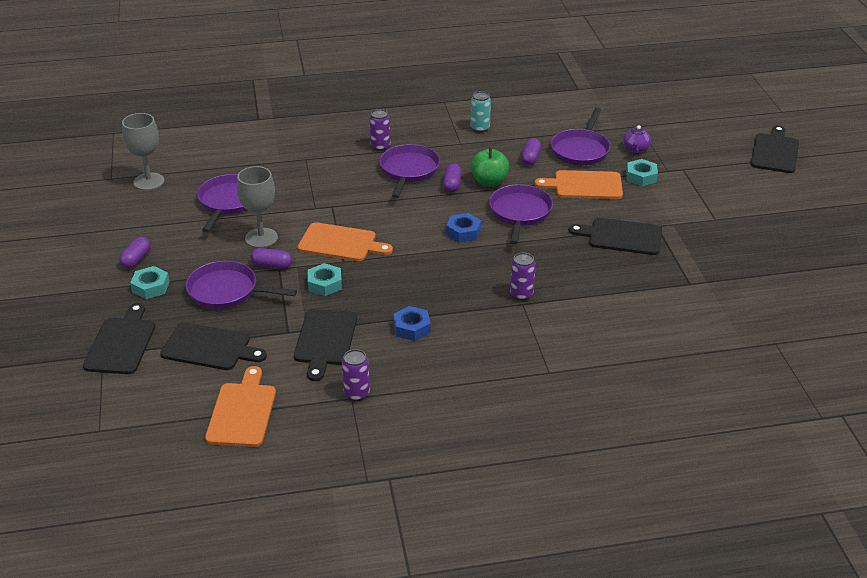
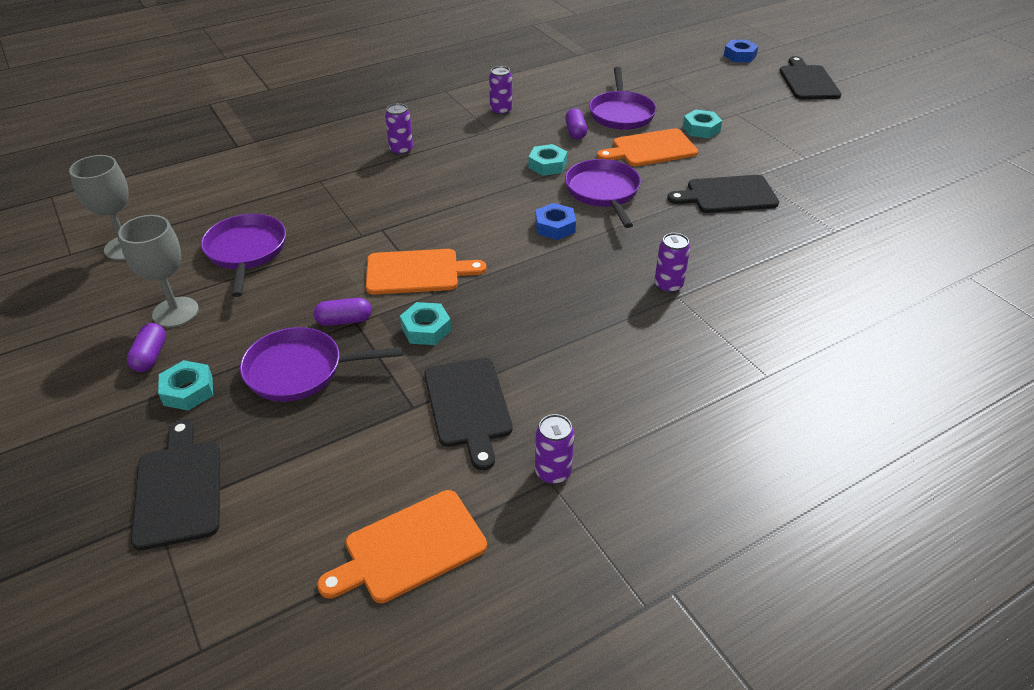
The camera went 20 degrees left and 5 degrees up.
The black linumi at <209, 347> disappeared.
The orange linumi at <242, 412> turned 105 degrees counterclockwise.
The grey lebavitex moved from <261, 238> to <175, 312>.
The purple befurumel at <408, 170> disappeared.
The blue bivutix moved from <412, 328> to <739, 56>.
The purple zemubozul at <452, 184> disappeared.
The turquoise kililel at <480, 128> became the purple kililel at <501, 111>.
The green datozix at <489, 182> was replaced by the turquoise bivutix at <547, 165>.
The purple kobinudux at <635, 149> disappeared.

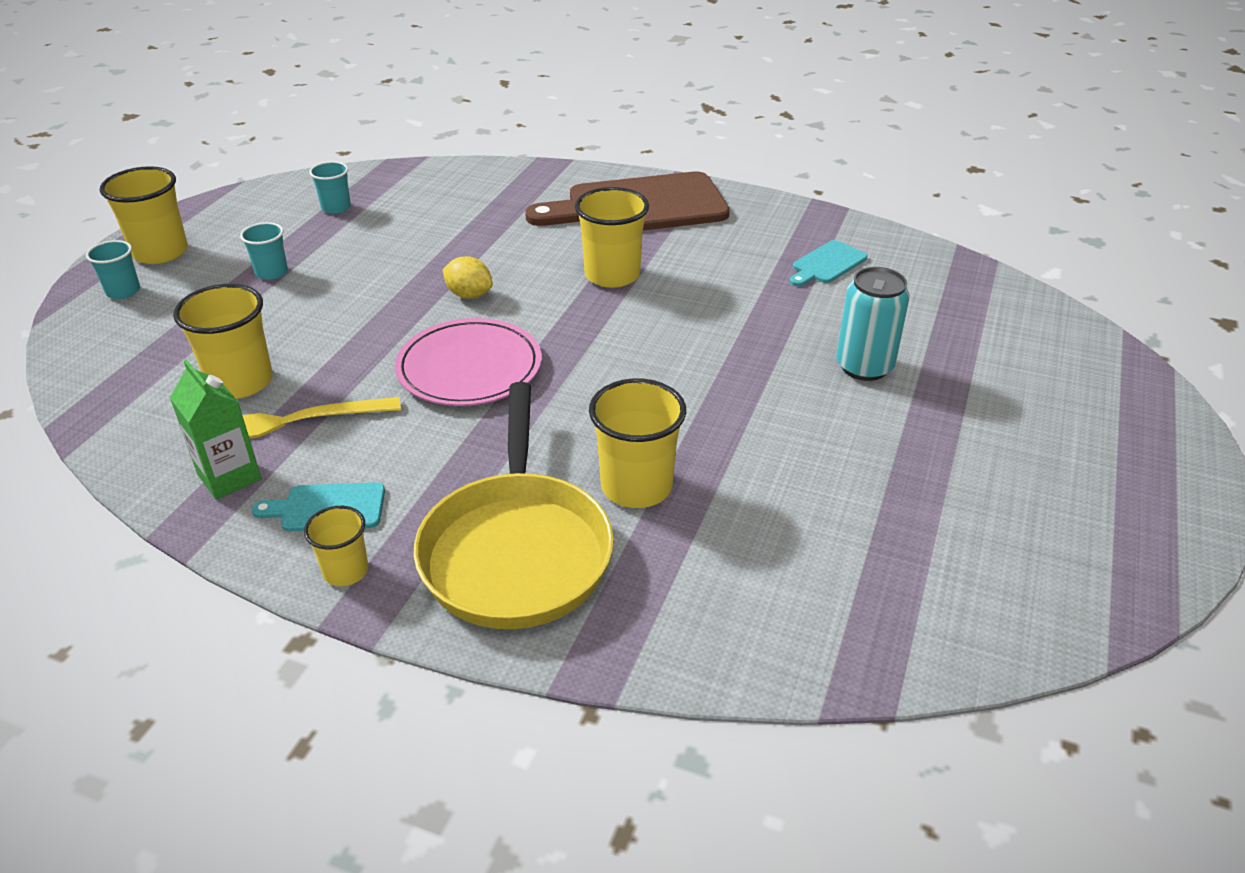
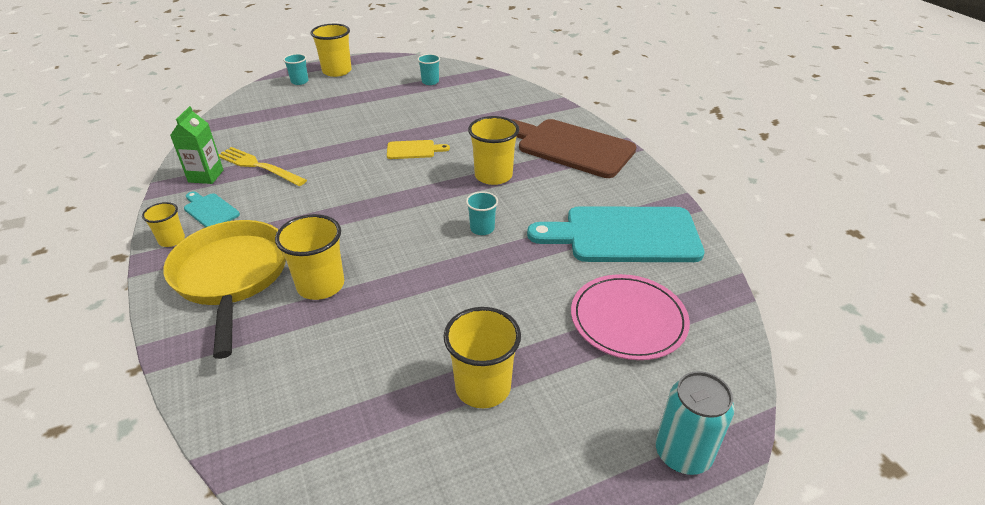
The camera went 45 degrees right and 0 degrees up.
The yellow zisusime moved from <240, 382> to <483, 387>.
The turquoise zisusime moved from <271, 272> to <482, 228>.
The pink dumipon moved from <469, 367> to <628, 319>.
The yellow befurumel at <516, 550> turned 120 degrees clockwise.
The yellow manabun at <469, 295> was replaced by the yellow linumi at <413, 150>.
The turquoise linumi at <827, 264> changed to 2.25 times the size.
The turquoise kililel moved from <864, 367> to <683, 453>.

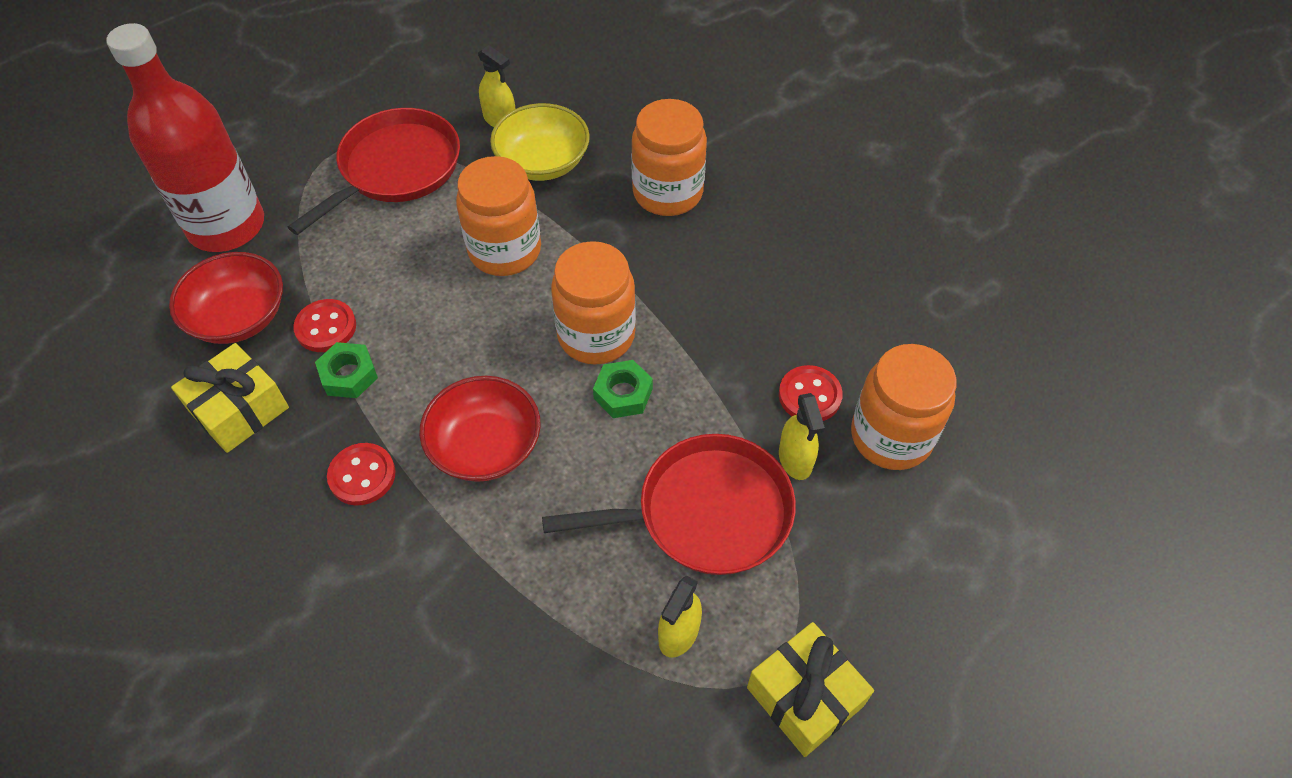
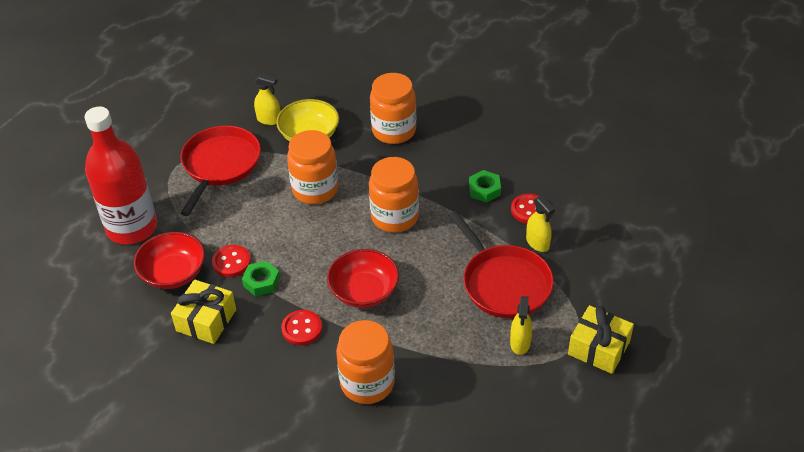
The camera went 20 degrees left and 10 degrees down.
The red befurumel at <706, 512> turned 90 degrees clockwise.
The green bivutix moved from <623, 394> to <484, 190>.
The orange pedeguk moved from <891, 436> to <367, 383>.

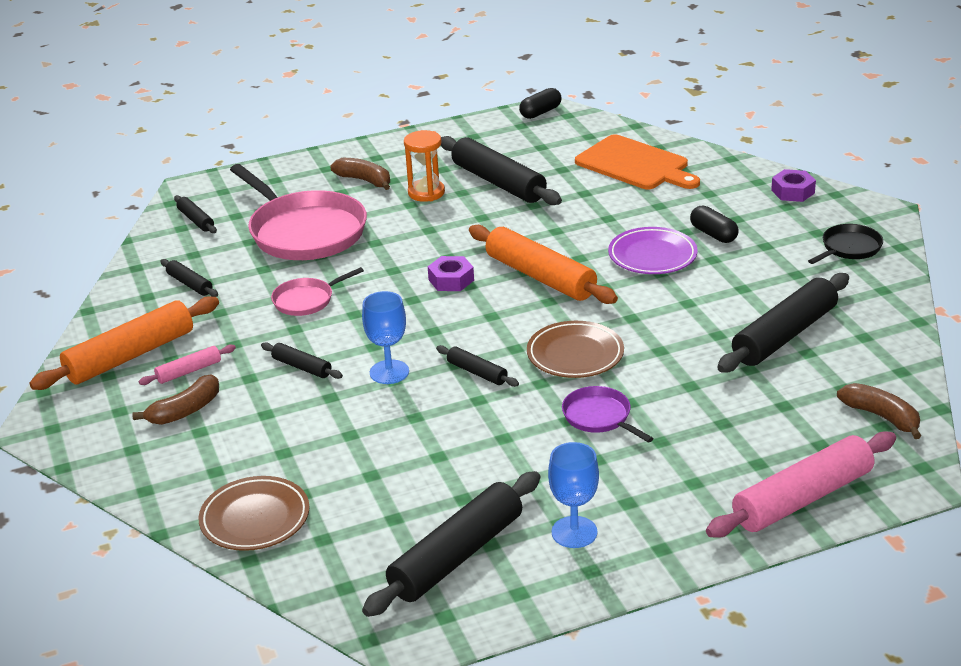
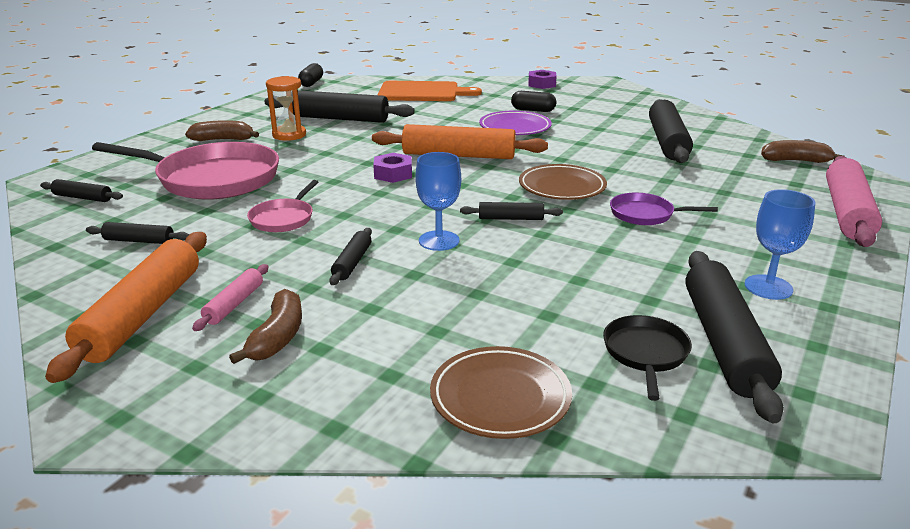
The camera went 40 degrees left and 5 degrees down.
The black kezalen at <302, 367> turned 75 degrees counterclockwise.
The black befurumel moved from <849, 248> to <645, 353>.

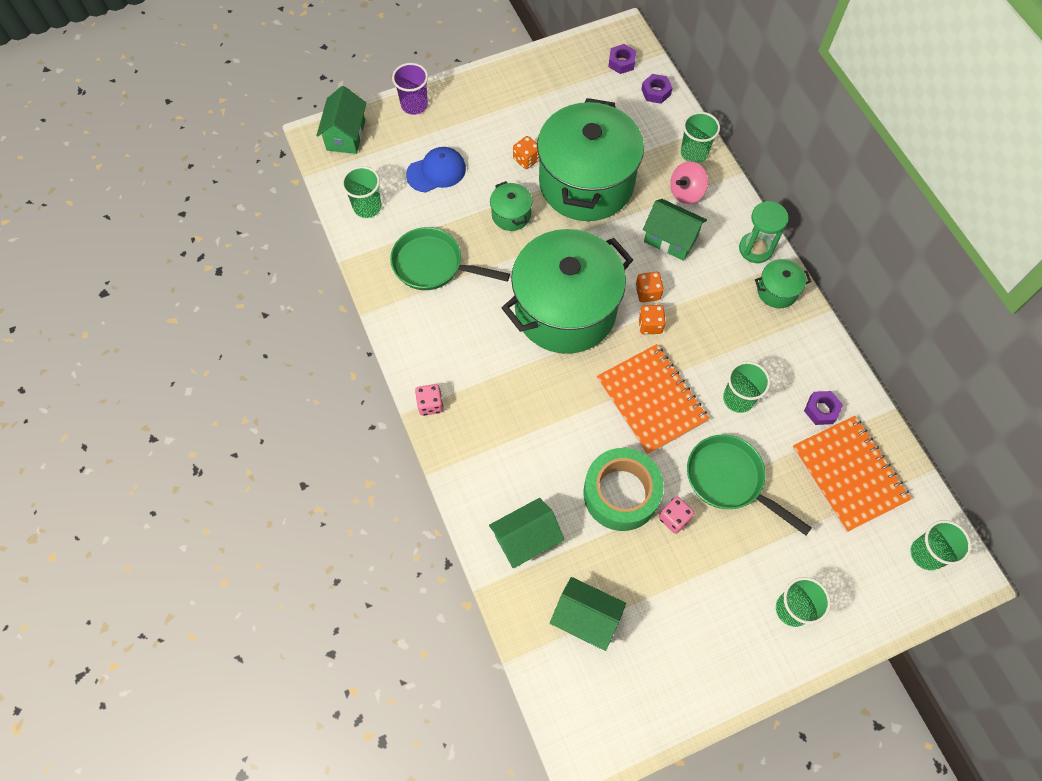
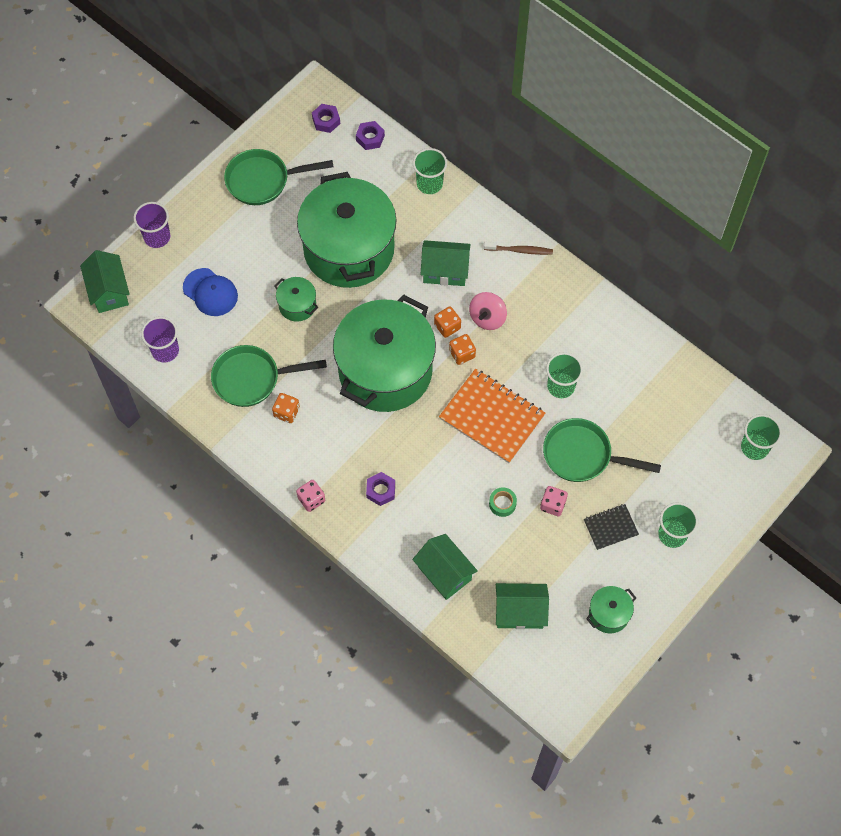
The camera went 25 degrees left and 0 degrees up.
The green zisusime at <367, 207> became the purple zisusime at <165, 350>.
The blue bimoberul at <436, 171> turned 90 degrees clockwise.
The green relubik at <526, 539> turned 75 degrees counterclockwise.
The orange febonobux moved from <526, 159> to <286, 412>.
The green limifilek at <621, 493> changed to 0.41 times the size.
The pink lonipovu moved from <686, 192> to <487, 318>.
The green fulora at <755, 249> was replaced by the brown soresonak at <520, 250>.
The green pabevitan moved from <777, 291> to <609, 614>.
The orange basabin at <849, 474> disappeared.
The purple bivutix moved from <821, 410> to <381, 490>.
The green befurumel at <263, 180> appeared.
The black basabin at <610, 527> appeared.

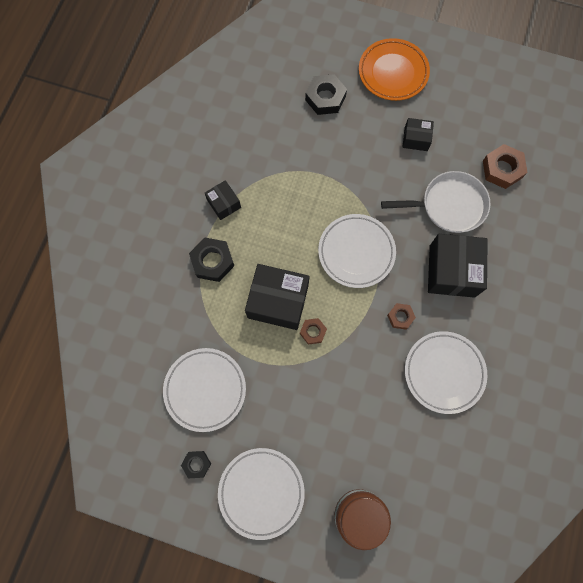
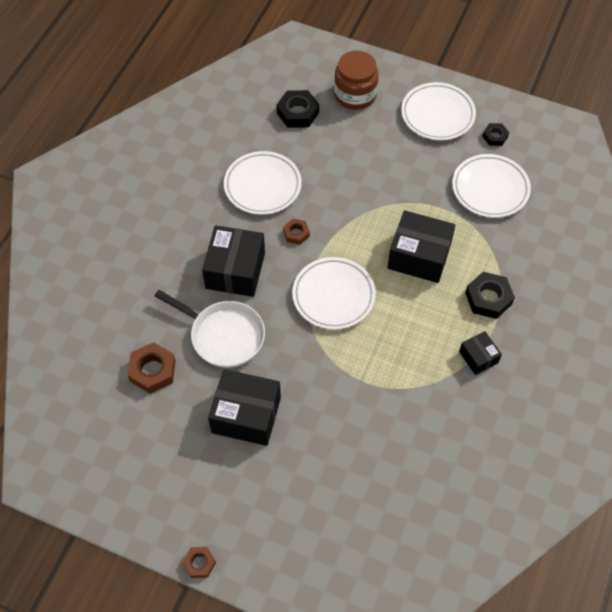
The camera went 175 degrees left and 15 degrees down.
The brown bivutix moved from <313, 332> to <199, 563>.
The black bivutix moved from <325, 98> to <297, 113>.
The orange dumipon at <393, 72> disappeared.
The white befurumel at <449, 205> turned 150 degrees counterclockwise.
The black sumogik at <416, 139> changed to 1.87 times the size.

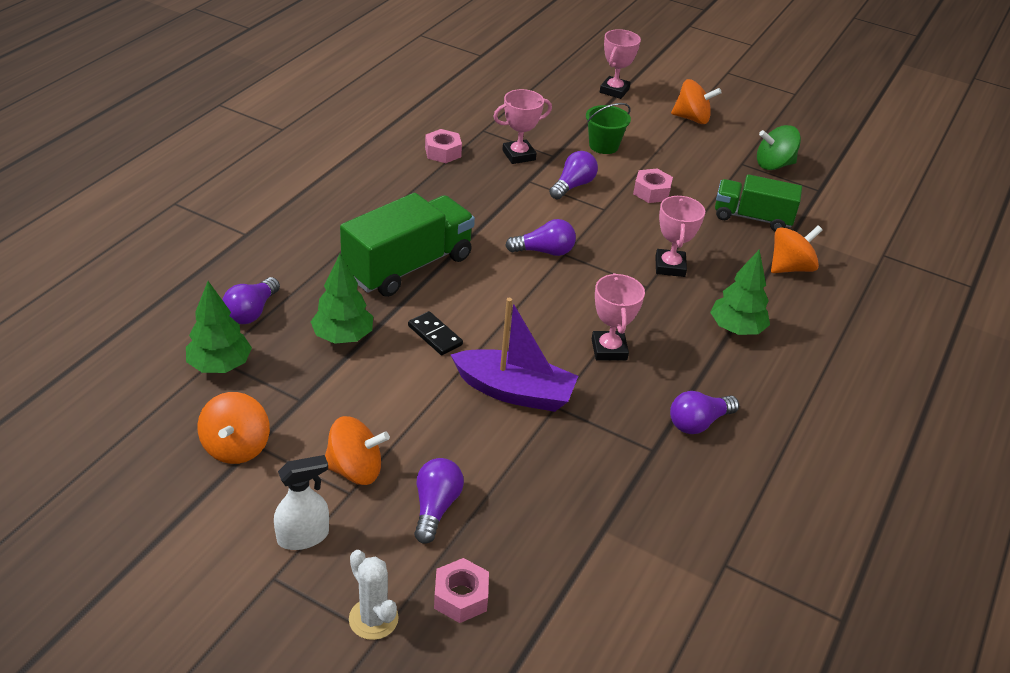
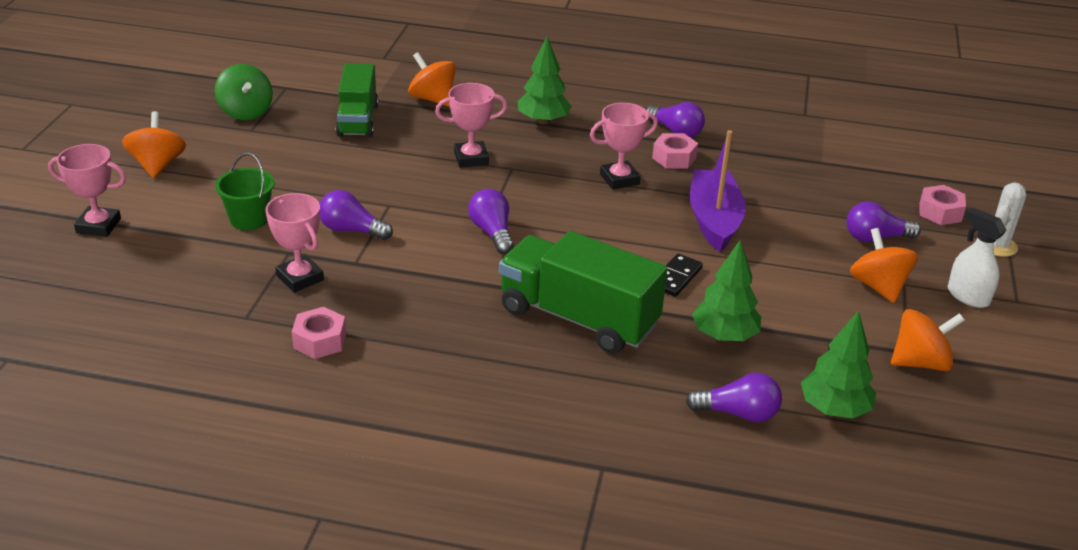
The camera went 105 degrees left and 5 degrees down.
The pink bivutix moved from <651, 192> to <674, 158>.

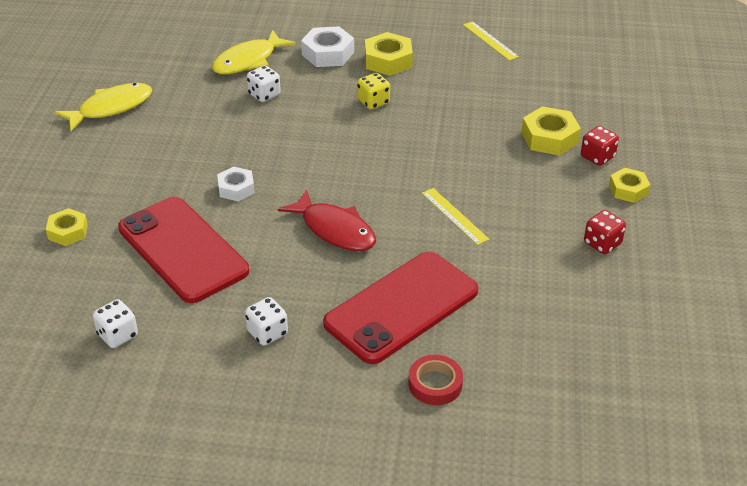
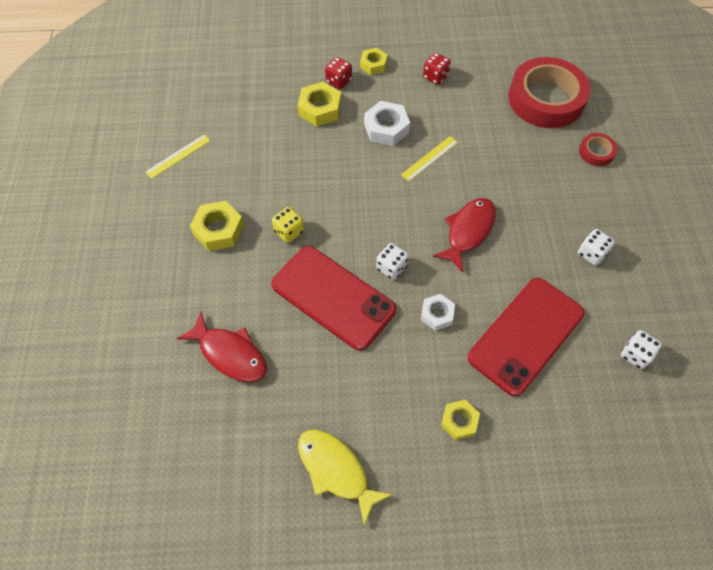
The camera went 100 degrees left and 20 degrees up.
The yellow bivutix moved from <68, 232> to <459, 421>.
The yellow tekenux at <248, 61> became the red tekenux at <230, 354>.
The white febonobux moved from <264, 95> to <391, 267>.
The white bivutix moved from <328, 53> to <386, 128>.
The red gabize moved from <401, 307> to <333, 297>.
The red limifilek at <546, 99> appeared.

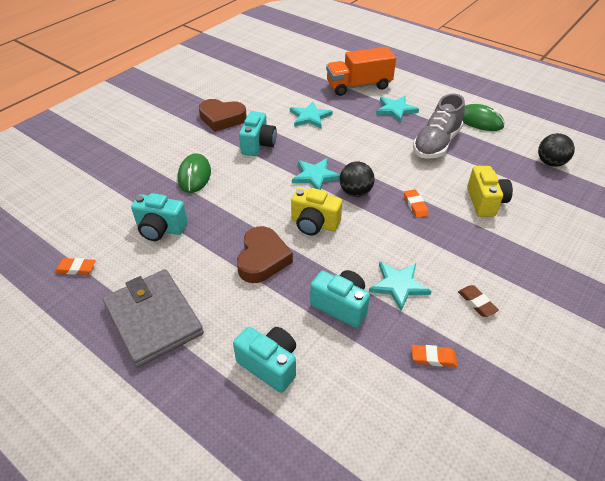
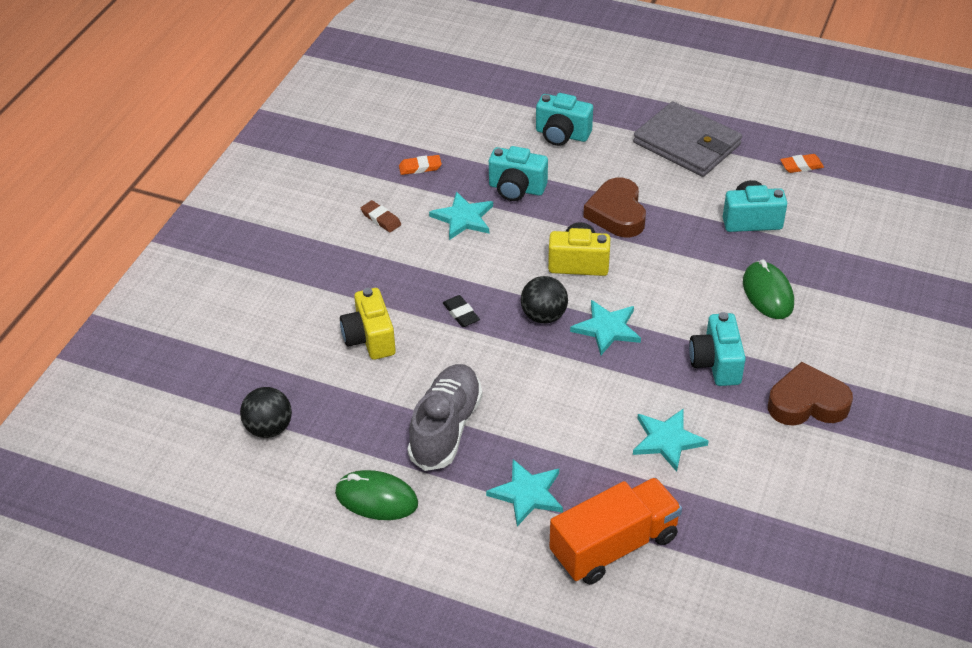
The camera went 165 degrees right and 0 degrees up.
The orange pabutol at <415, 205> became the black pabutol at <461, 314>.

